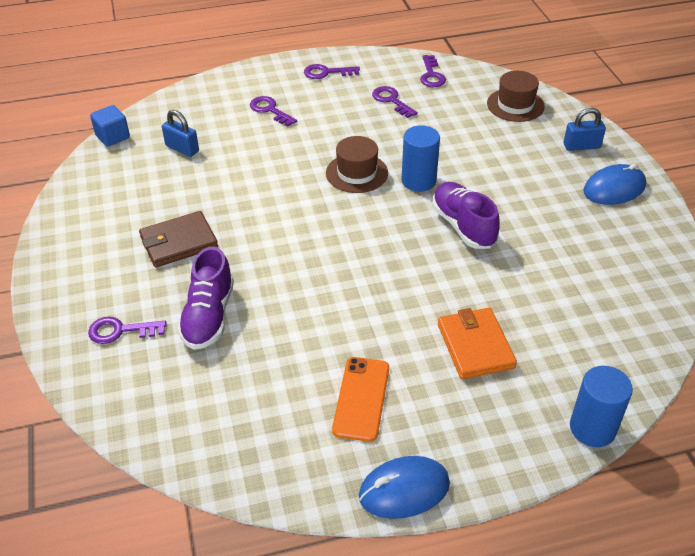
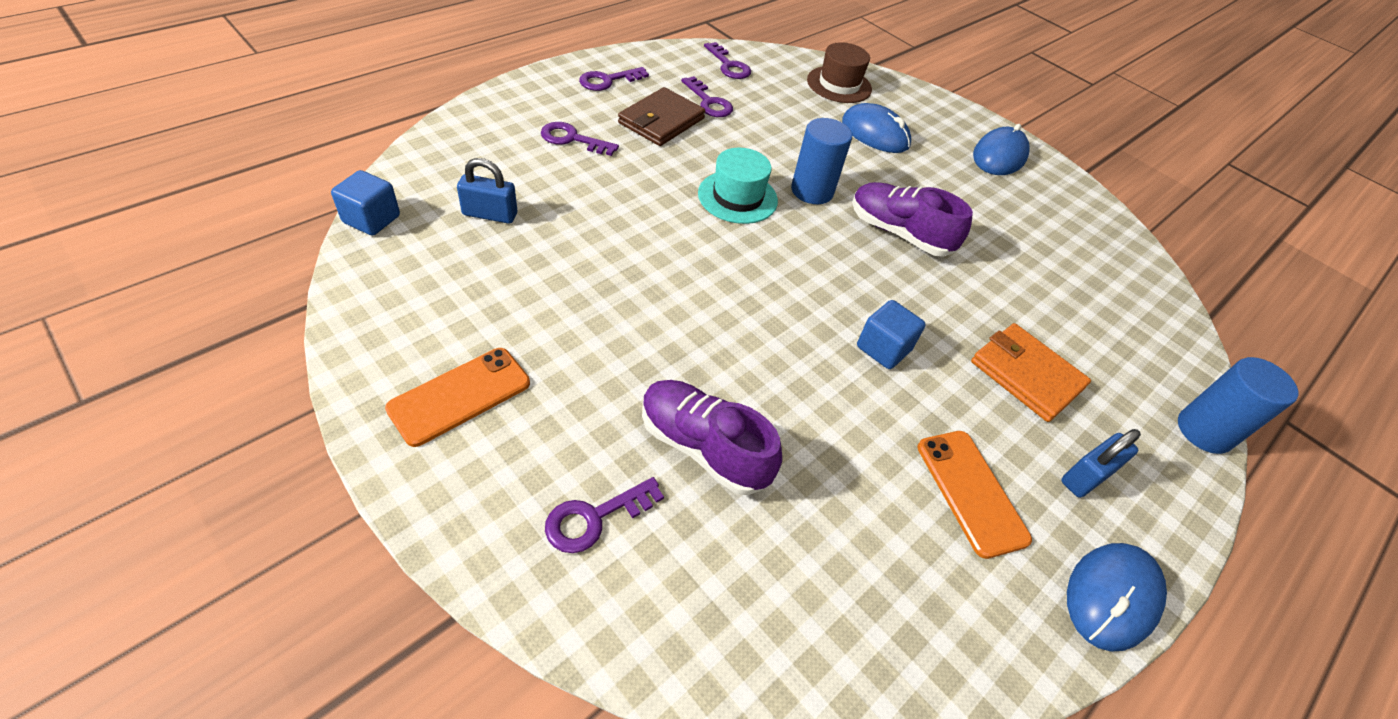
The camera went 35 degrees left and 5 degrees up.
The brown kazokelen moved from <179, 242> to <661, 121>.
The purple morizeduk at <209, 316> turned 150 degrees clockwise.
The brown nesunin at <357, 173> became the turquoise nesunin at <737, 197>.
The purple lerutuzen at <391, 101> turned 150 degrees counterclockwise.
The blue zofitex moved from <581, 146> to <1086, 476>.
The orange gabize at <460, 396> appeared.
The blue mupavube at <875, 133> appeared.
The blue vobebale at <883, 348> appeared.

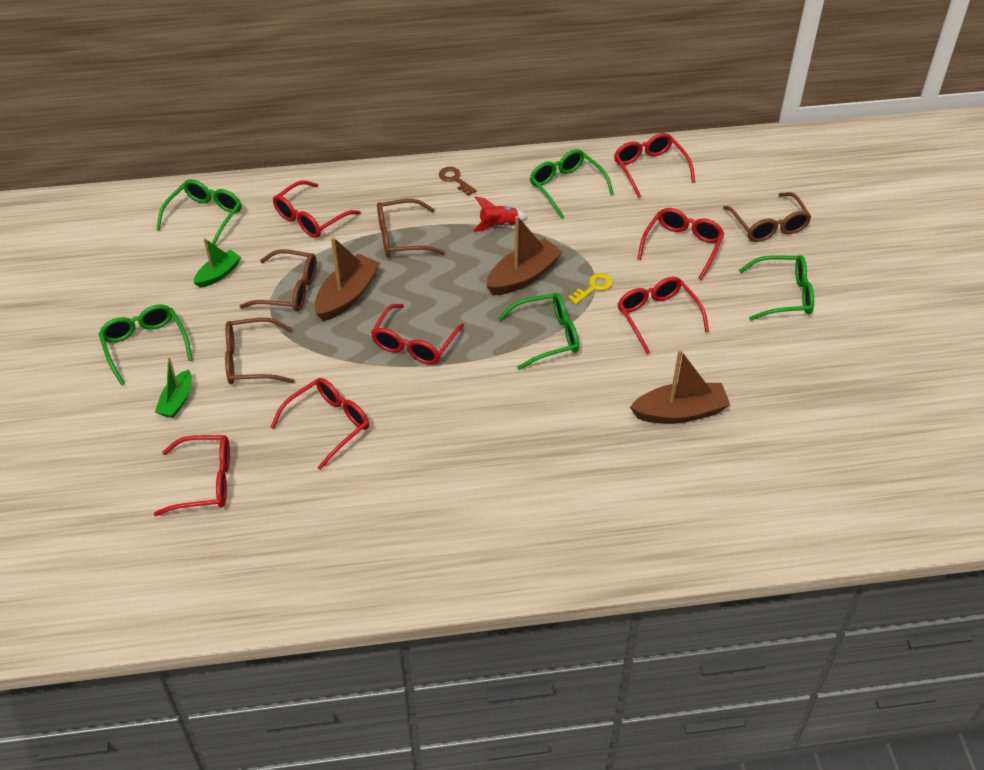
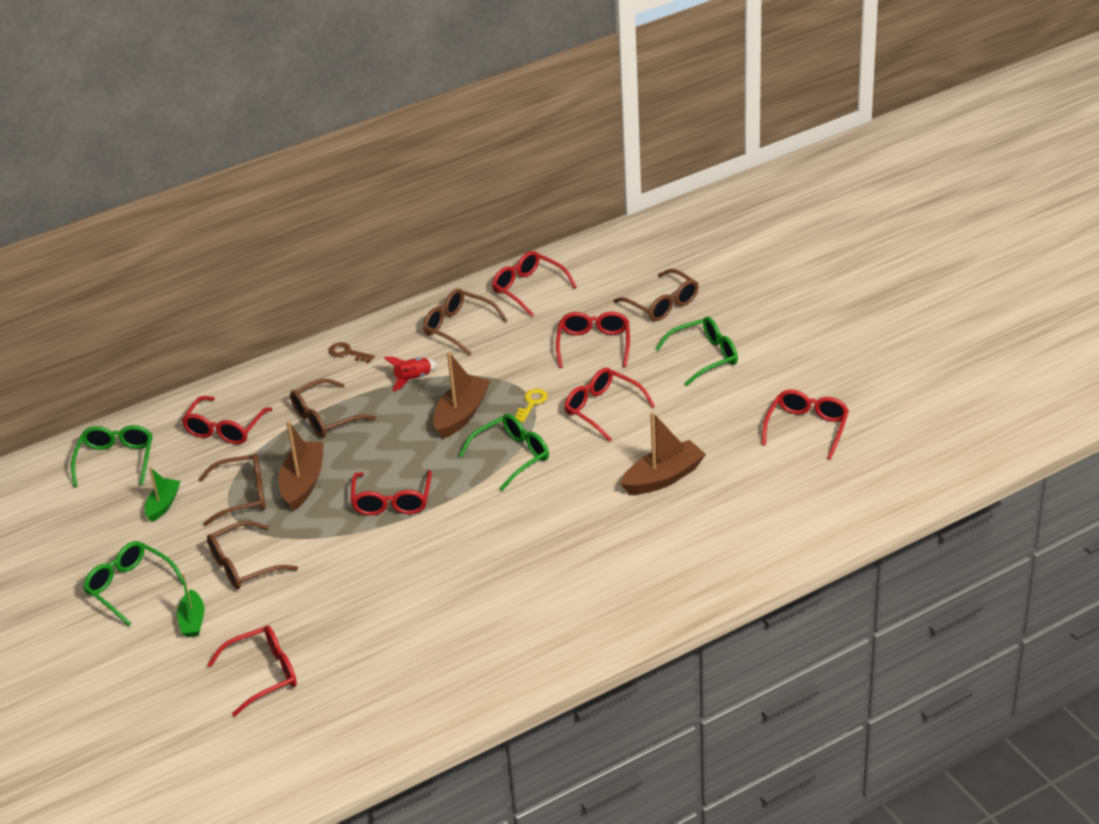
The camera went 20 degrees left and 10 degrees down.
The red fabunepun moved from <329, 424> to <807, 428>.
The green fabunepun at <566, 187> became the brown fabunepun at <458, 327>.

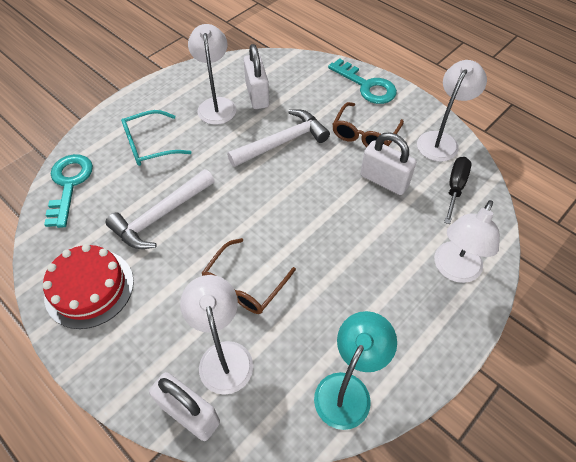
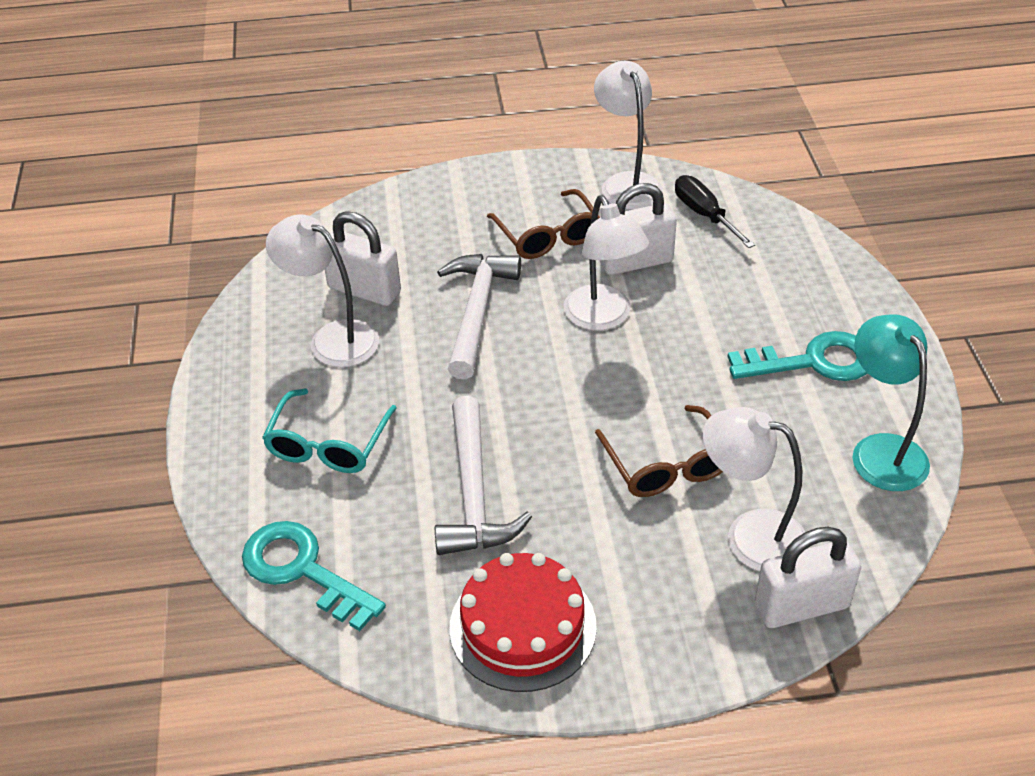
The camera went 50 degrees left and 10 degrees down.
The turquoise lerutuzen moved from <366, 86> to <813, 362>.
The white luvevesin moved from <454, 270> to <603, 318>.

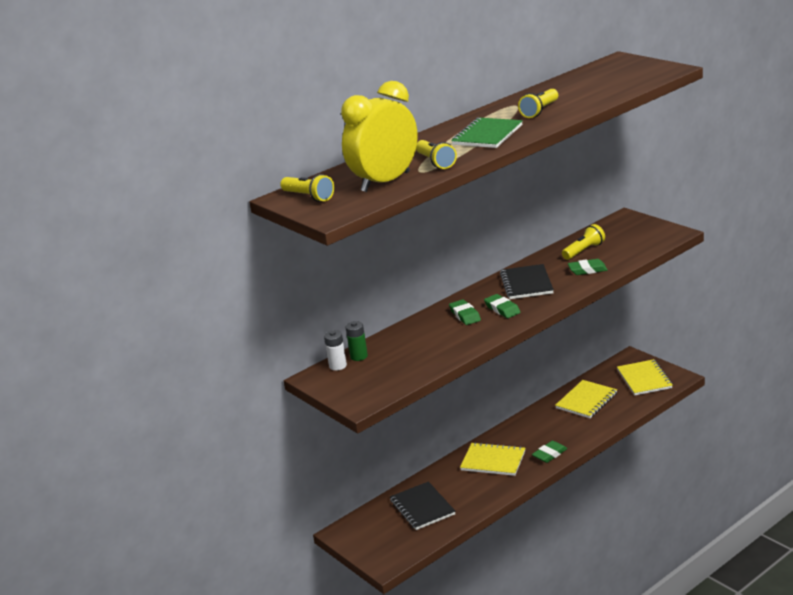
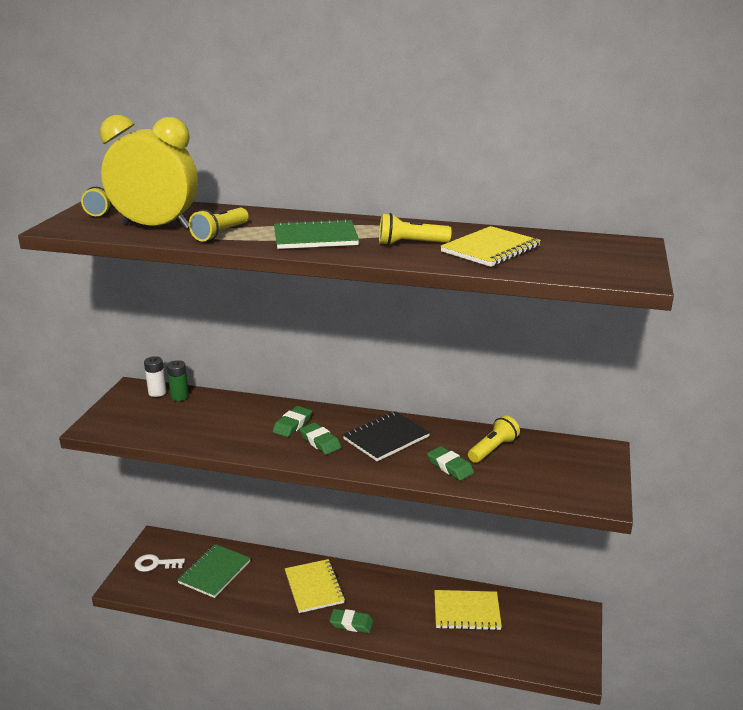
The camera went 50 degrees right and 0 degrees up.
The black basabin at <422, 507> became the green basabin at <214, 572>.
The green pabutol at <502, 309> turned 60 degrees counterclockwise.
The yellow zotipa at <584, 251> turned 60 degrees counterclockwise.
The yellow basabin moved from <644, 379> to <490, 249>.
The white lerutuzen at <155, 564> appeared.

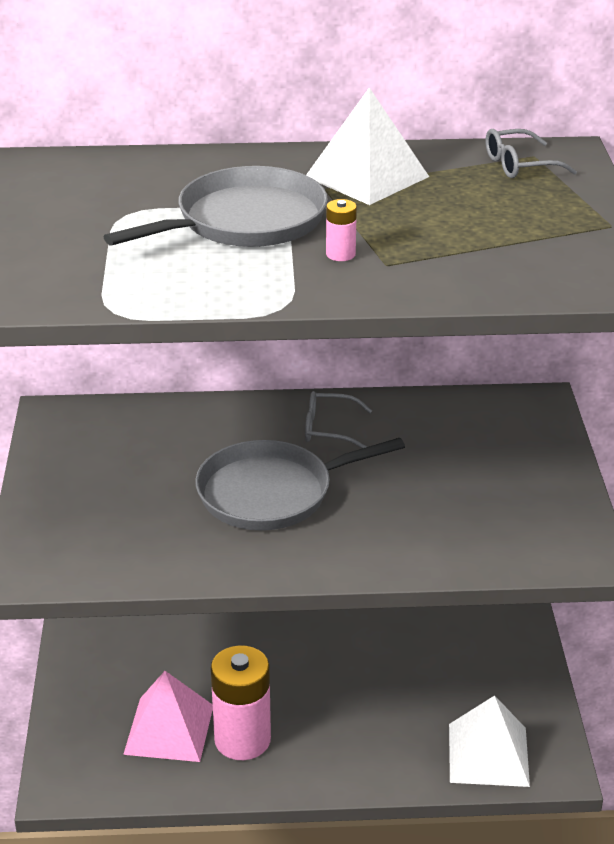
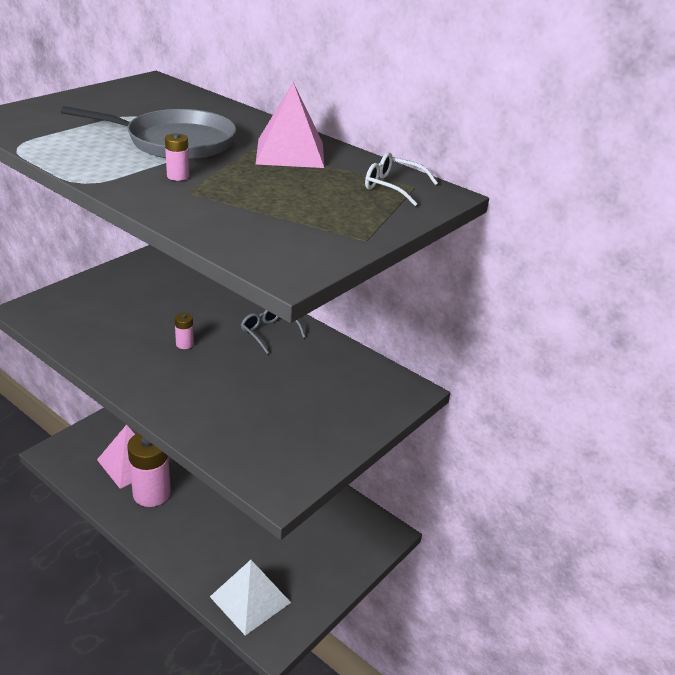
The camera went 40 degrees right and 0 degrees up.
The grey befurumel at <271, 493> was replaced by the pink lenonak at <184, 344>.
The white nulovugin at <367, 176> became the pink nulovugin at <290, 153>.
The grey fabunepun at <520, 165> became the white fabunepun at <393, 187>.

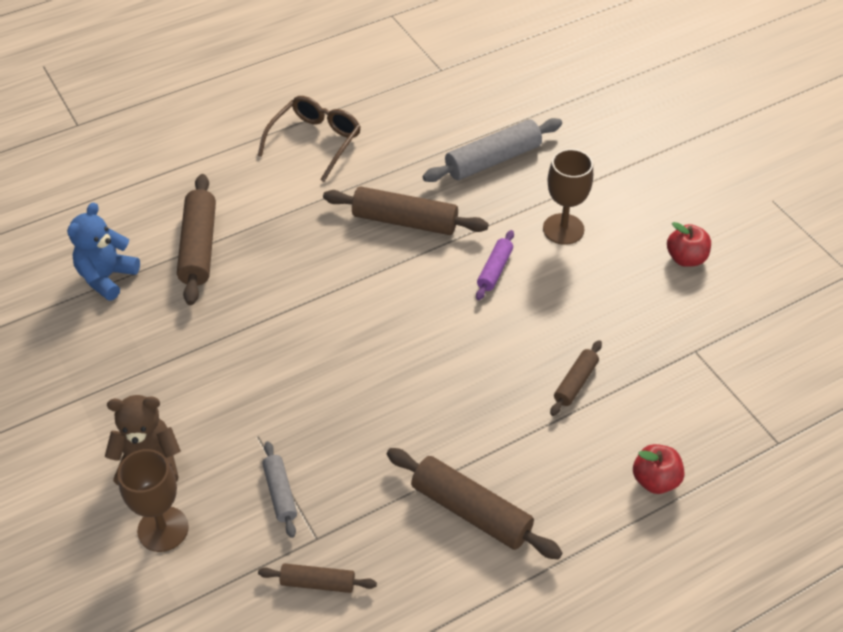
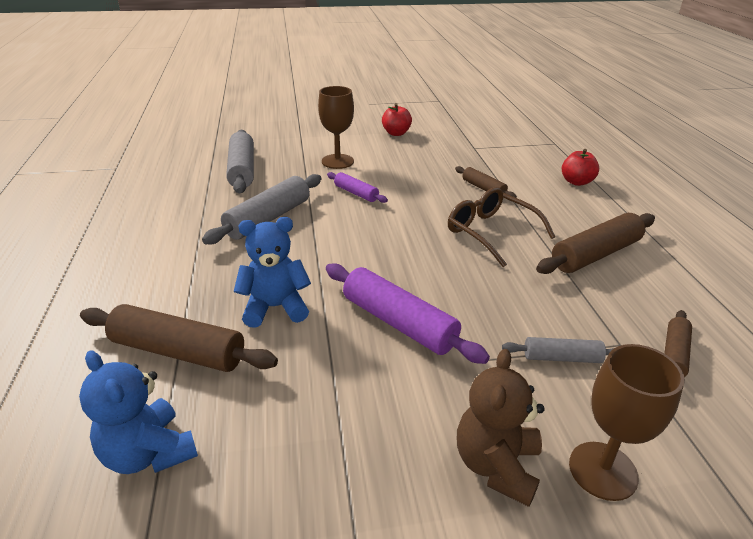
The camera went 70 degrees left and 15 degrees down.
The brown fabunepun moved from <315, 141> to <491, 232>.
The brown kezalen at <405, 221> became the grey kezalen at <268, 219>.
The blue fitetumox at <275, 307> appeared.
The purple kezalen at <398, 323> appeared.

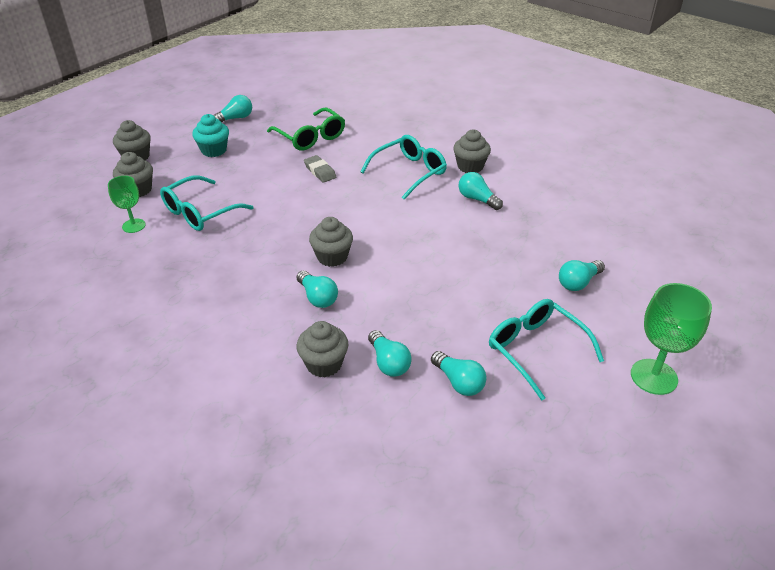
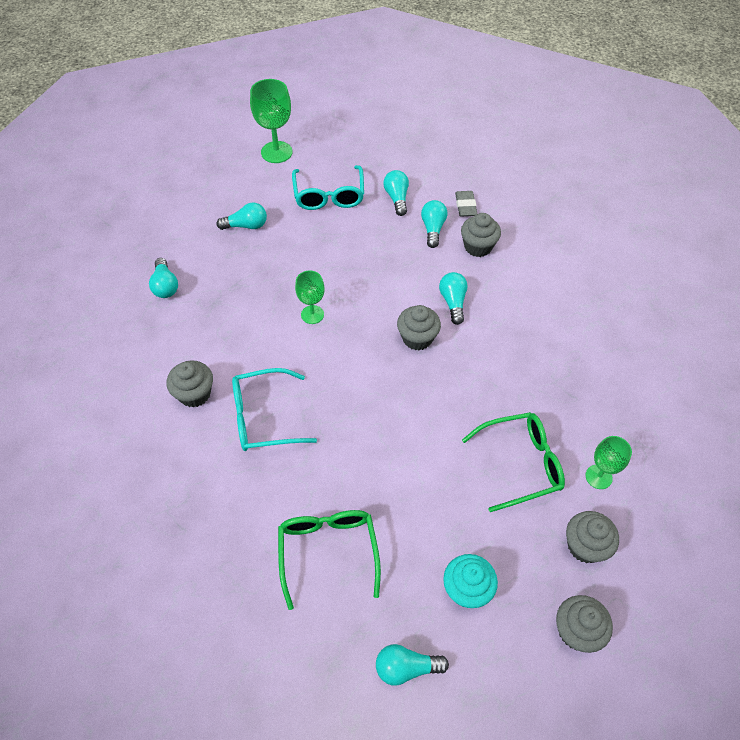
The camera went 150 degrees left and 15 degrees up.
The turquoise fabunepun at <200, 212> became the green fabunepun at <521, 464>.
The grey pabutol moved from <320, 171> to <465, 206>.
The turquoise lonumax moved from <477, 199> to <165, 286>.
The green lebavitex at <312, 314> appeared.

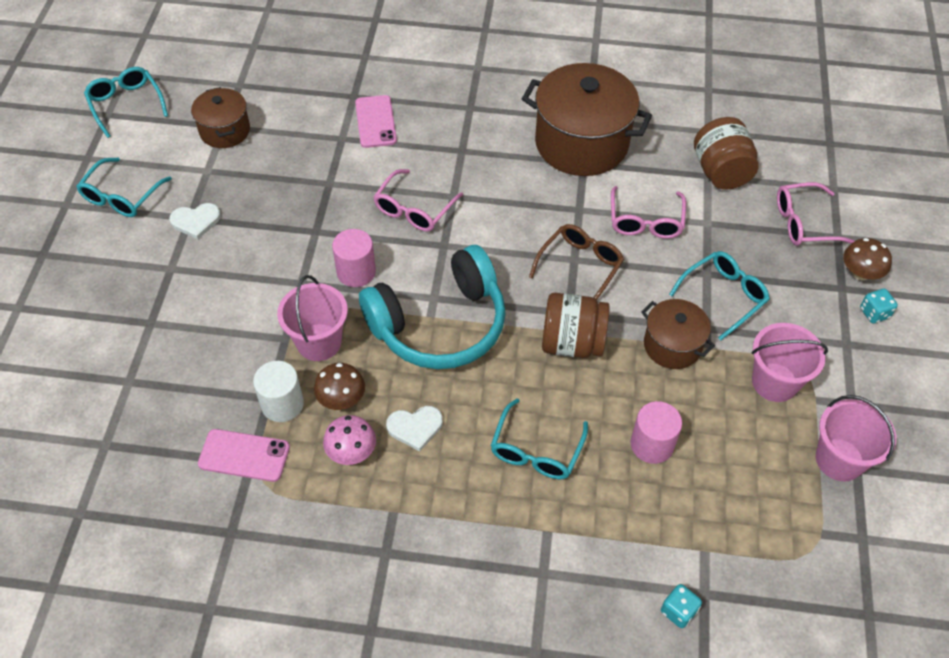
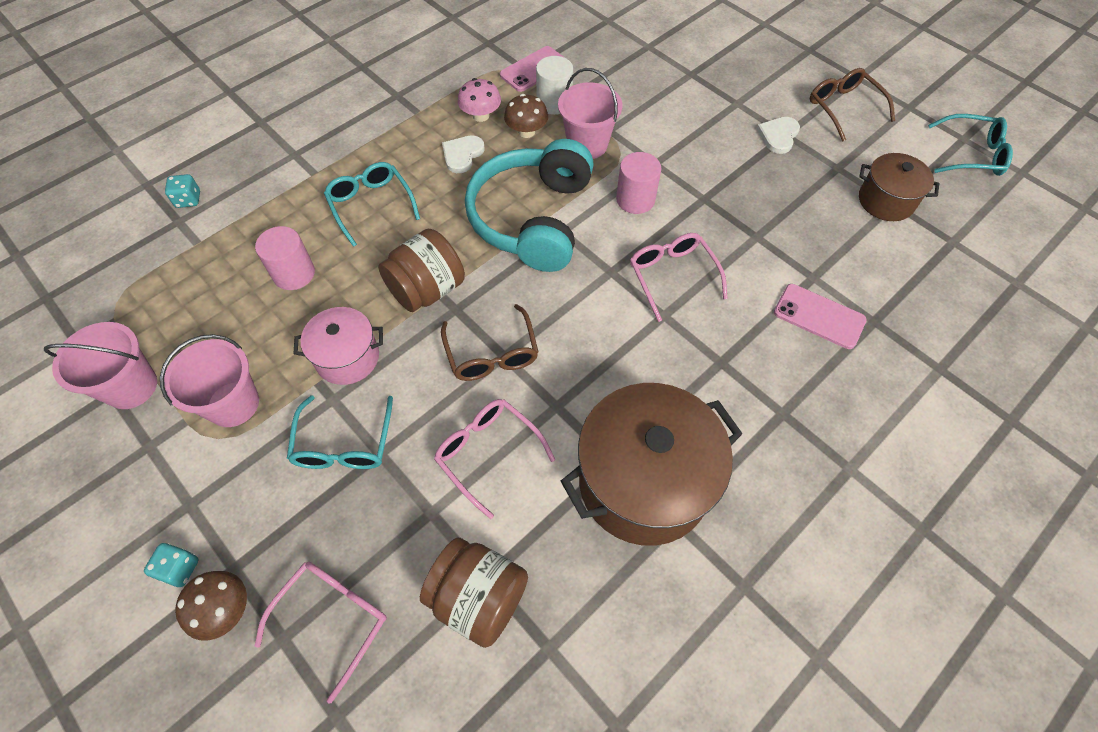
The camera went 130 degrees right and 5 degrees up.
The turquoise fabunepun at <121, 196> became the brown fabunepun at <843, 108>.
The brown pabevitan at <672, 345> became the pink pabevitan at <347, 357>.

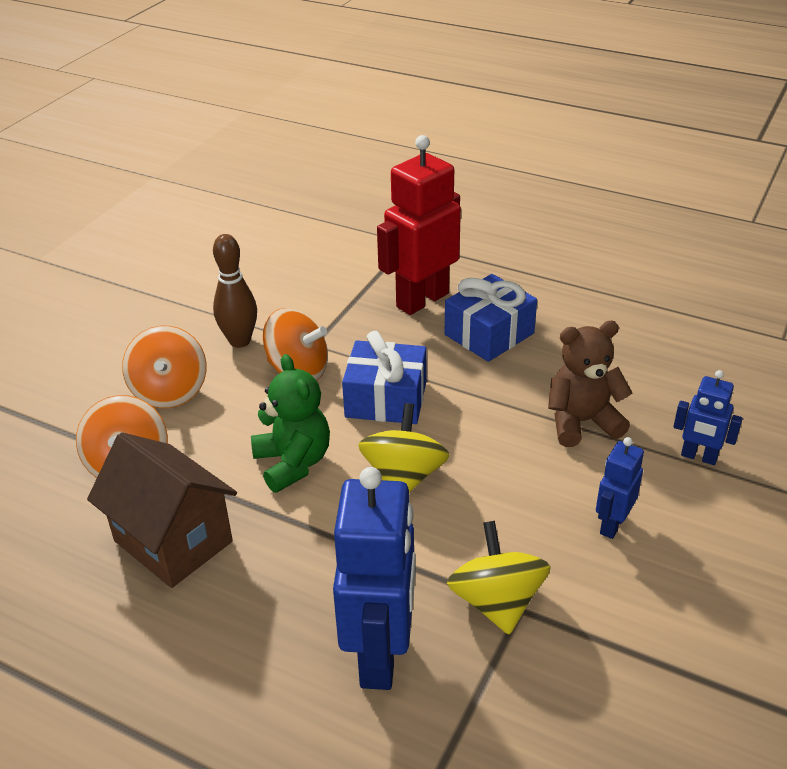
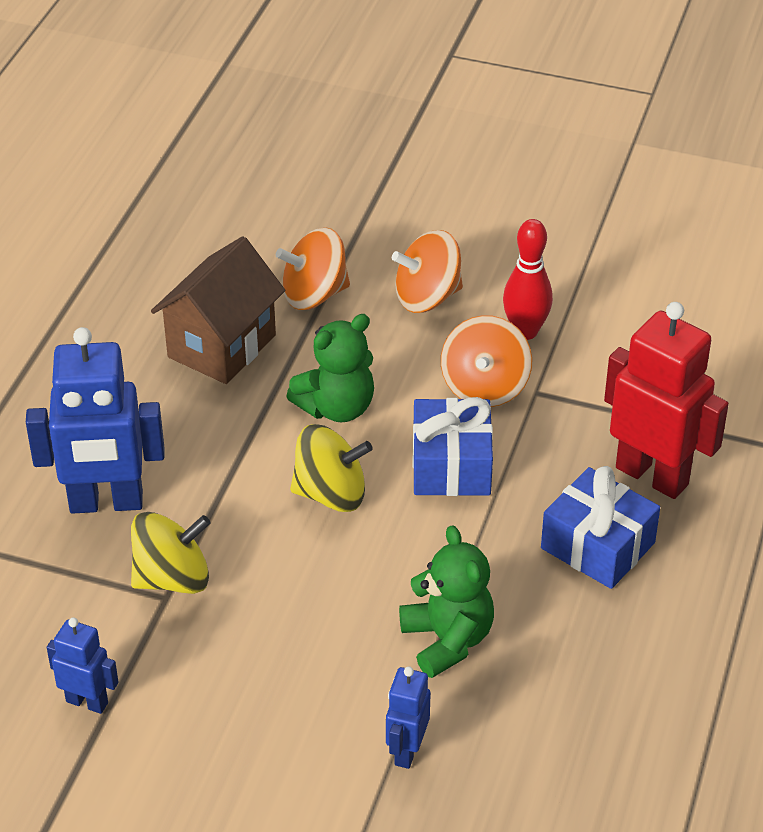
The camera went 80 degrees right and 5 degrees up.
The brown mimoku at <240, 341> became the red mimoku at <525, 331>.
The brown fitetumox at <582, 422> became the green fitetumox at <447, 640>.
The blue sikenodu moved from <612, 524> to <87, 702>.

